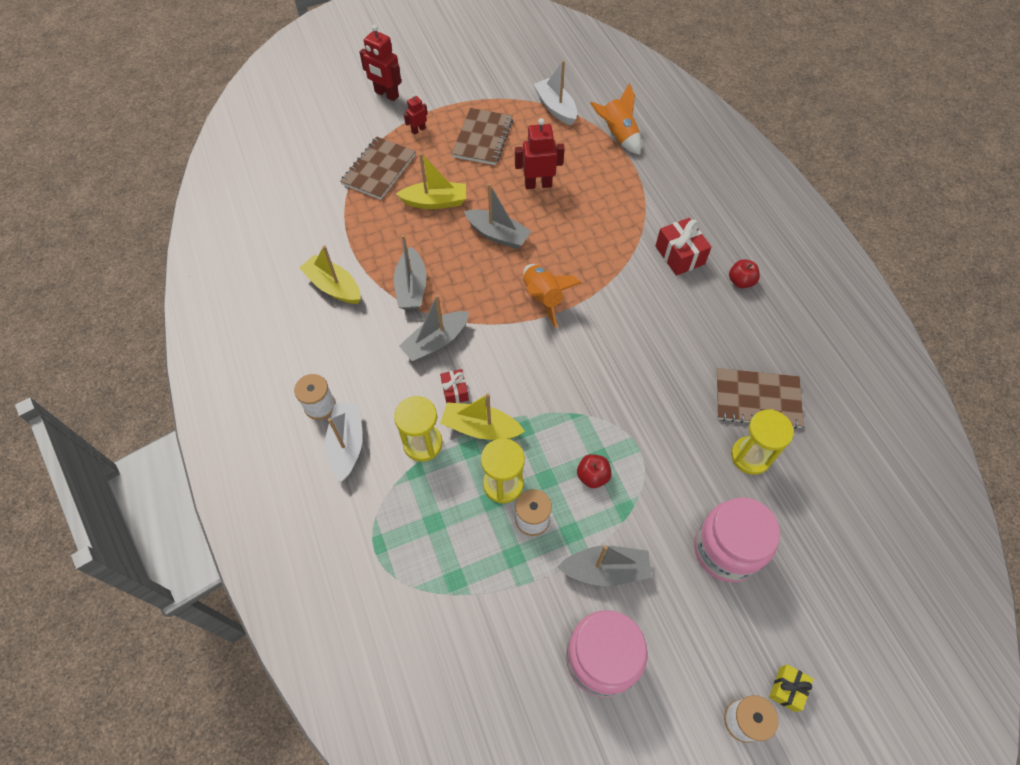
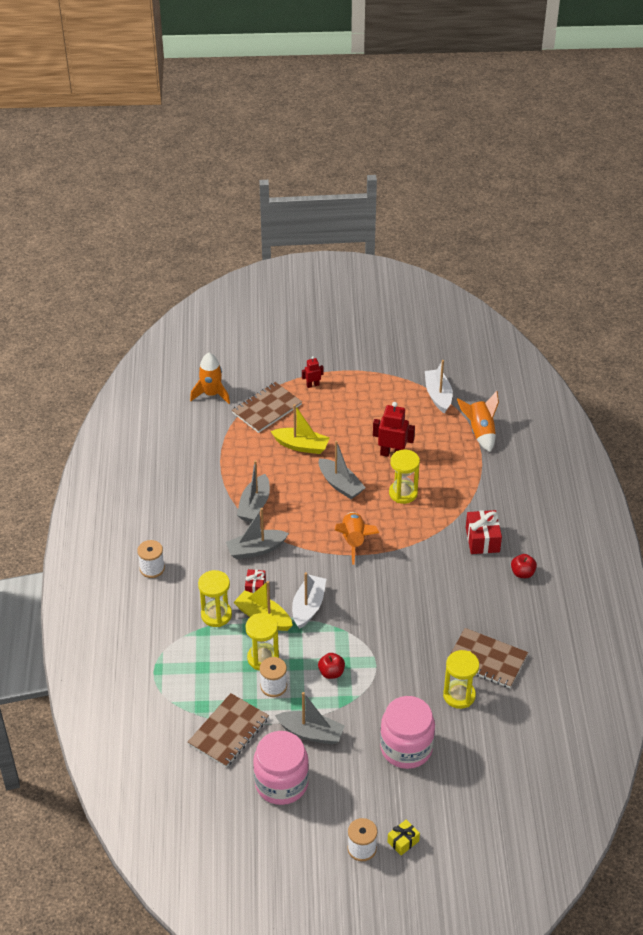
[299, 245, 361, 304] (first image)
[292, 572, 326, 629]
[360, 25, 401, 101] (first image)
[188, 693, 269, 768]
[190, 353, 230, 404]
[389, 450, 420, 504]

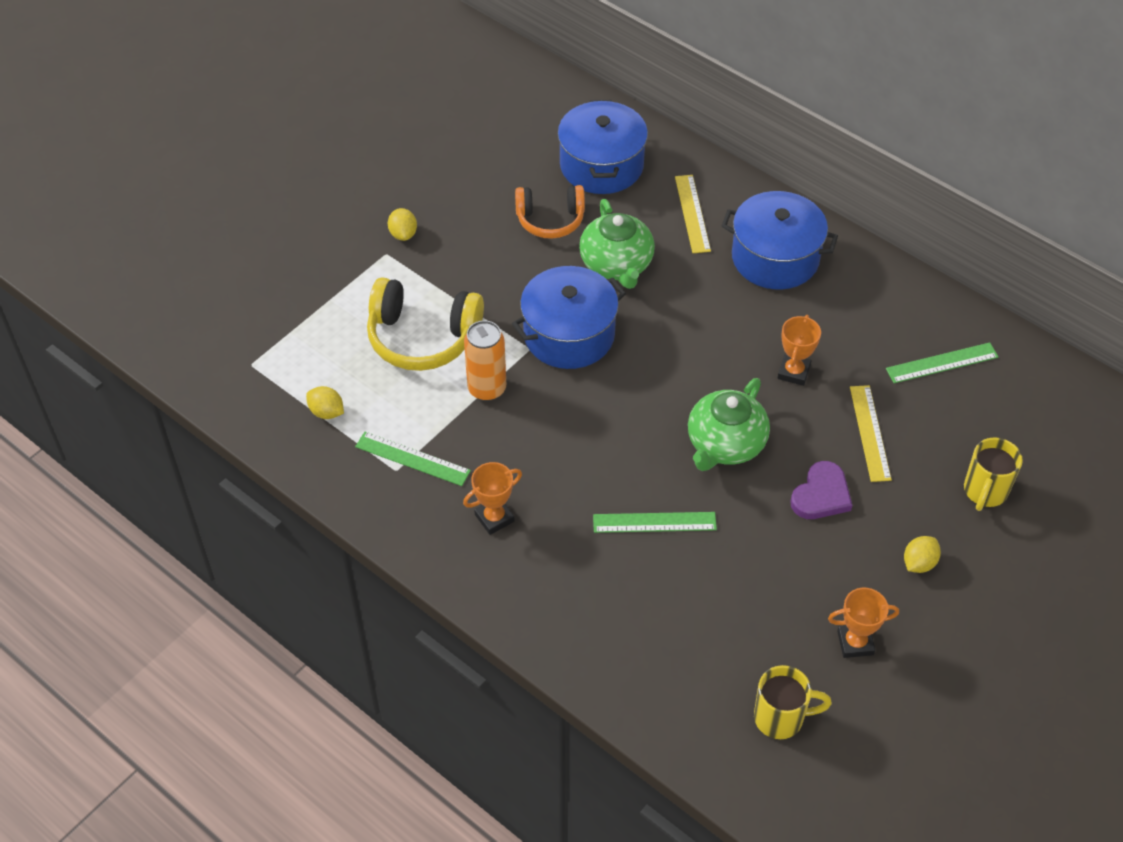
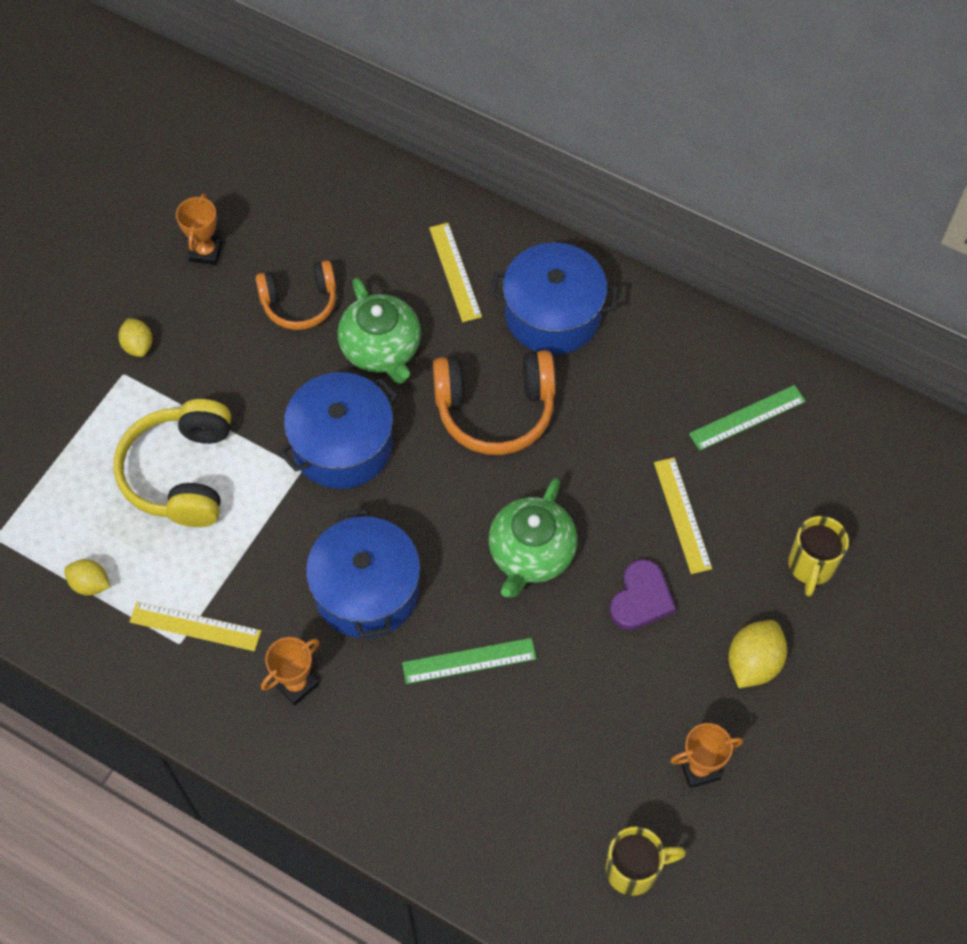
[129, 602, 261, 651]
[114, 399, 231, 527]
[464, 320, 506, 401] (first image)
[306, 509, 420, 638]
[176, 194, 223, 265]
[728, 620, 787, 688]
[433, 350, 556, 455]

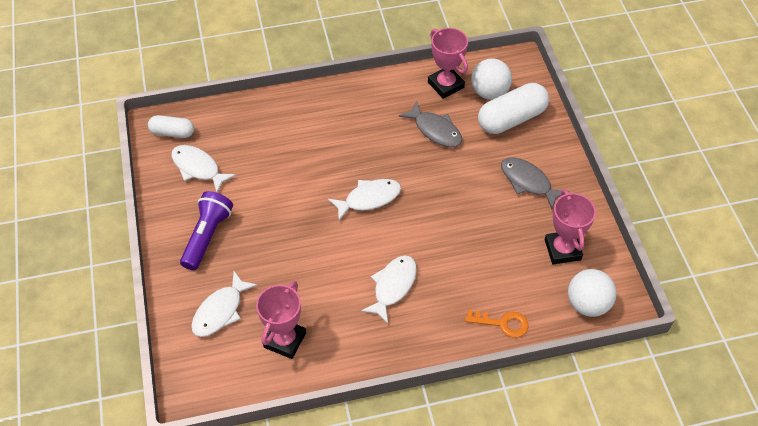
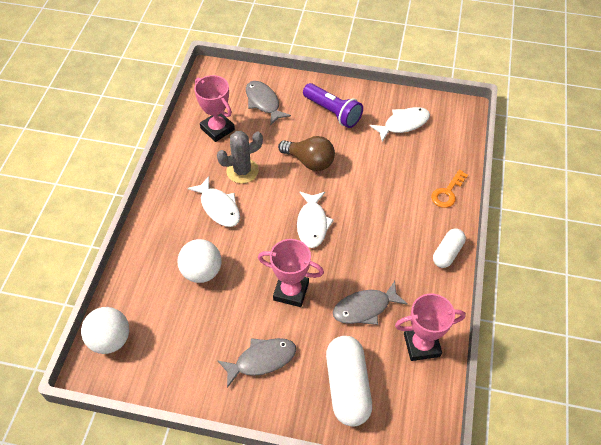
[433, 229, 466, 268]
[246, 81, 291, 126]
[431, 170, 468, 208]
[177, 239, 222, 283]
[258, 239, 324, 307]
[217, 131, 263, 183]
[278, 136, 335, 171]

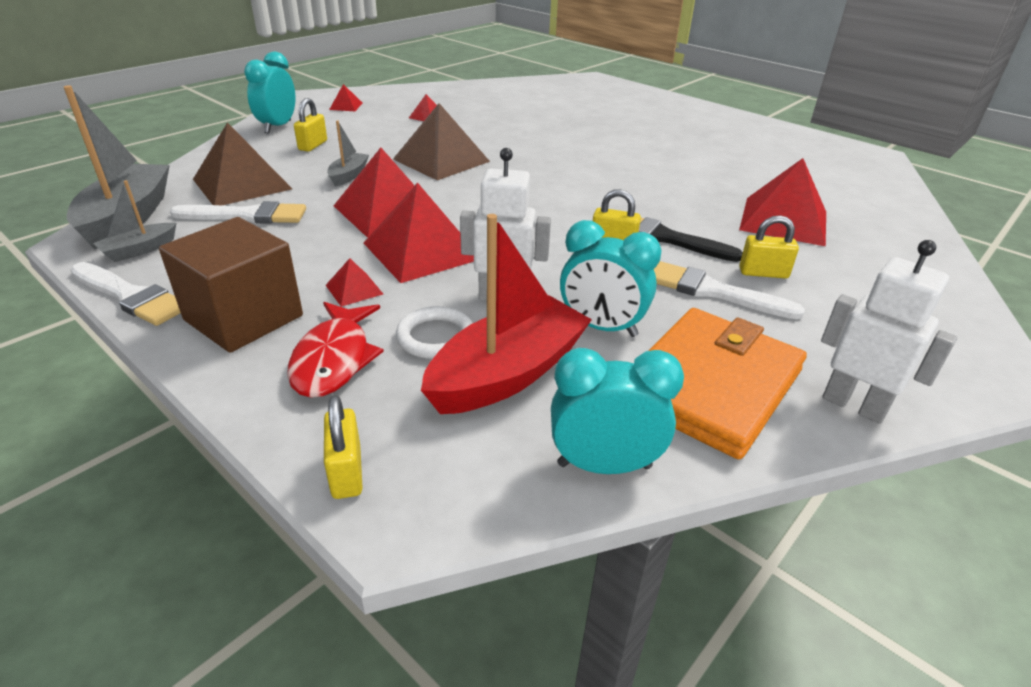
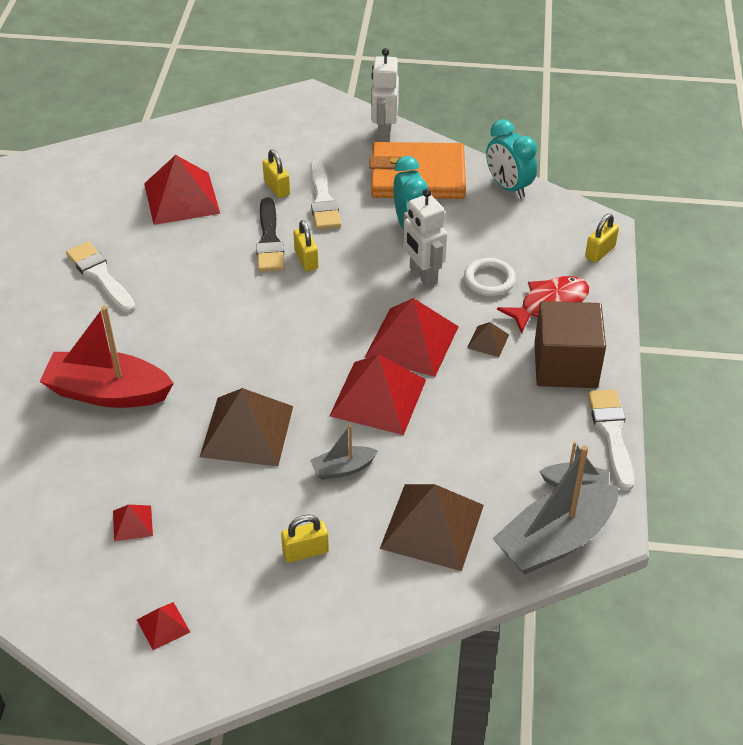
[66, 242, 136, 313]
[244, 51, 296, 134] (first image)
[467, 322, 509, 357]
[40, 306, 174, 408]

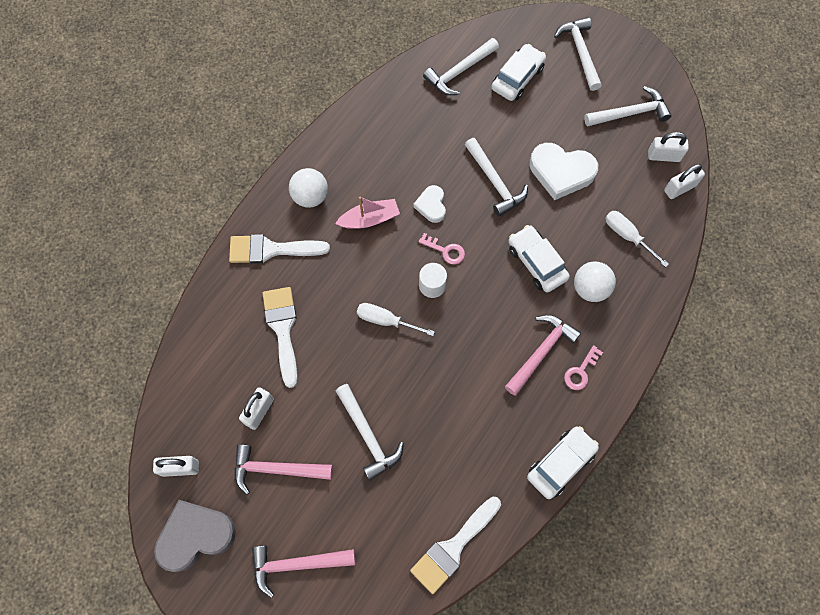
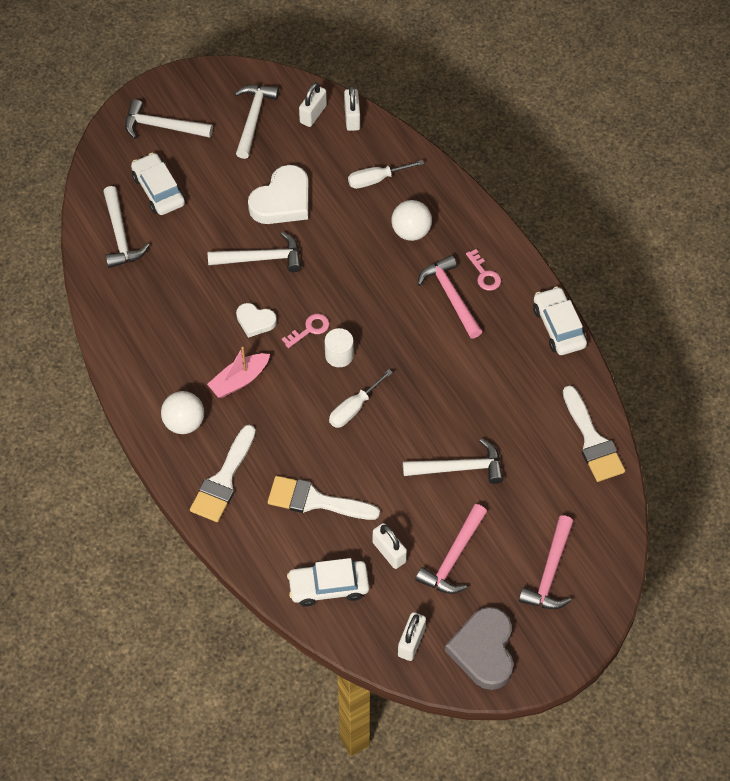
[207, 347, 270, 398]
[287, 558, 369, 607]

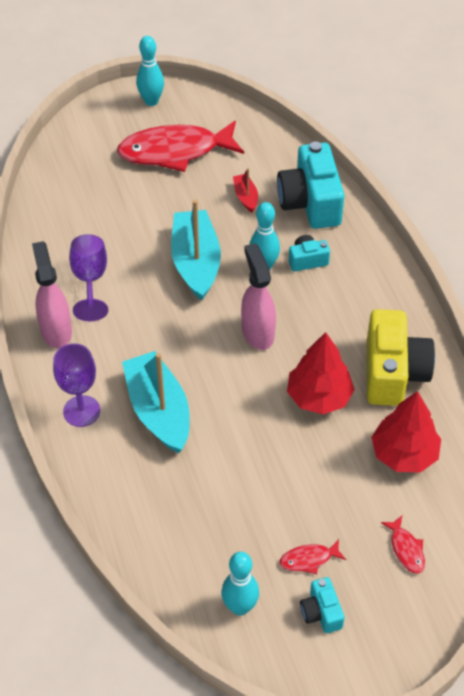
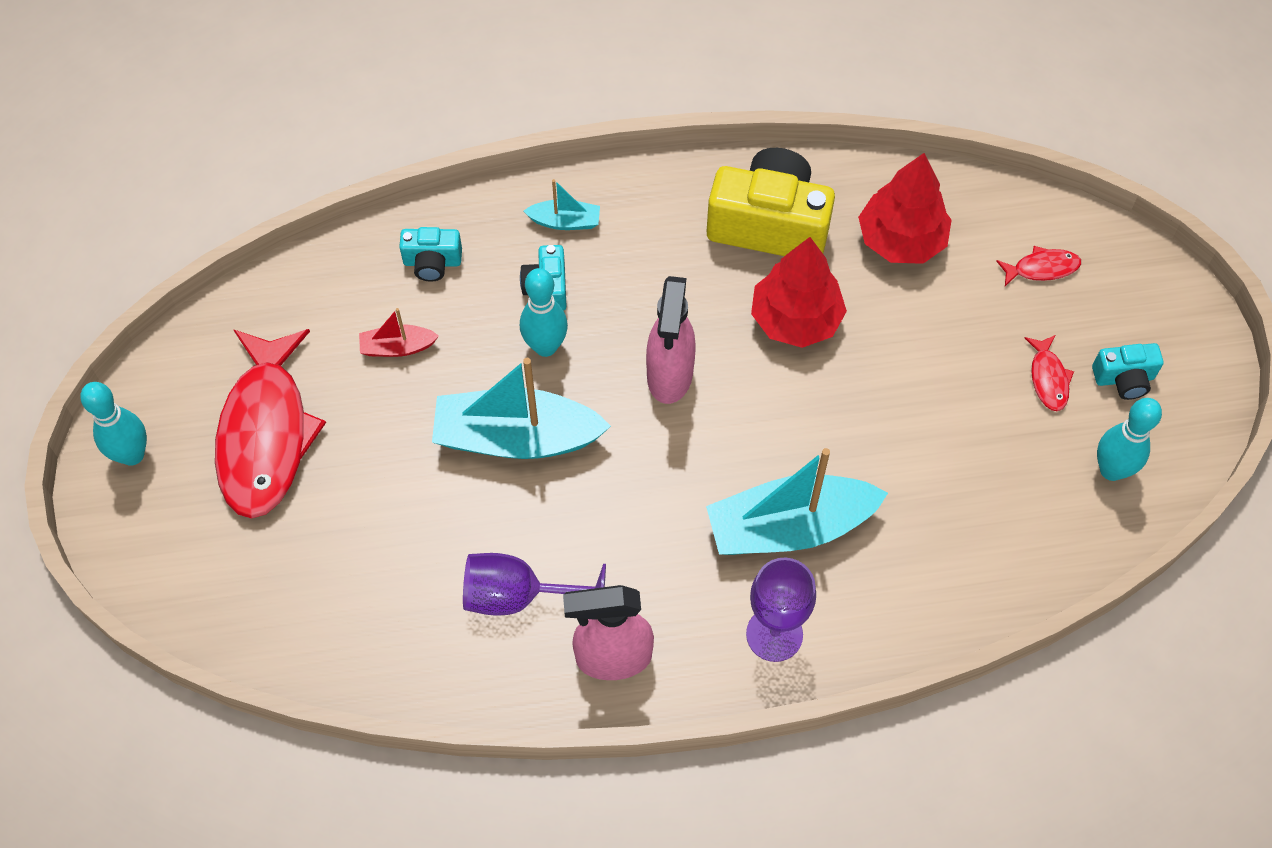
[646, 276, 696, 404]
[399, 227, 462, 282]
[524, 179, 600, 230]

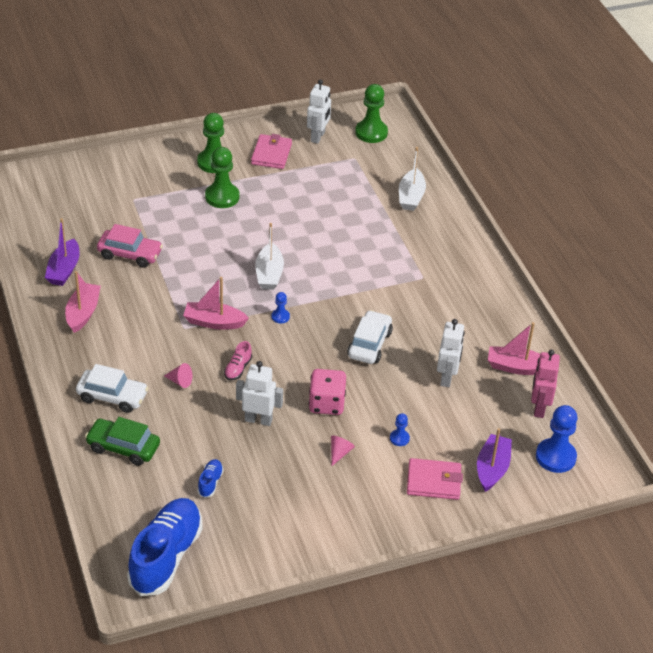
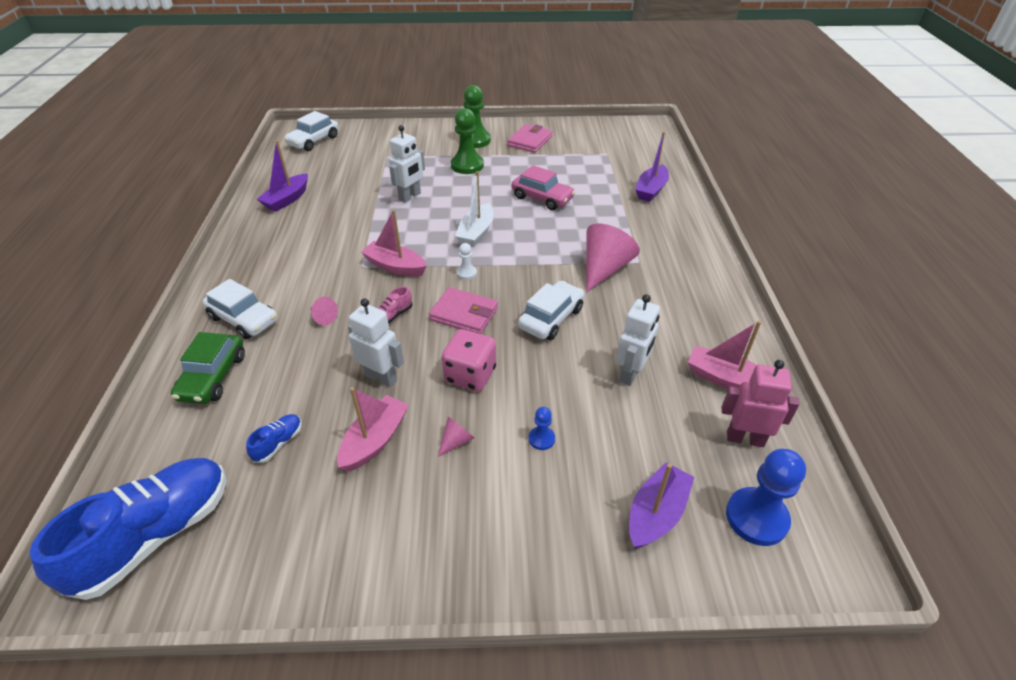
[337, 387, 409, 472]
[171, 332, 245, 404]
[512, 165, 575, 210]
[457, 243, 477, 280]
[389, 125, 425, 203]
[355, 84, 388, 143] (first image)
[635, 132, 669, 202]
[429, 287, 498, 334]
[722, 360, 799, 447]
[284, 111, 338, 151]
[586, 224, 640, 293]

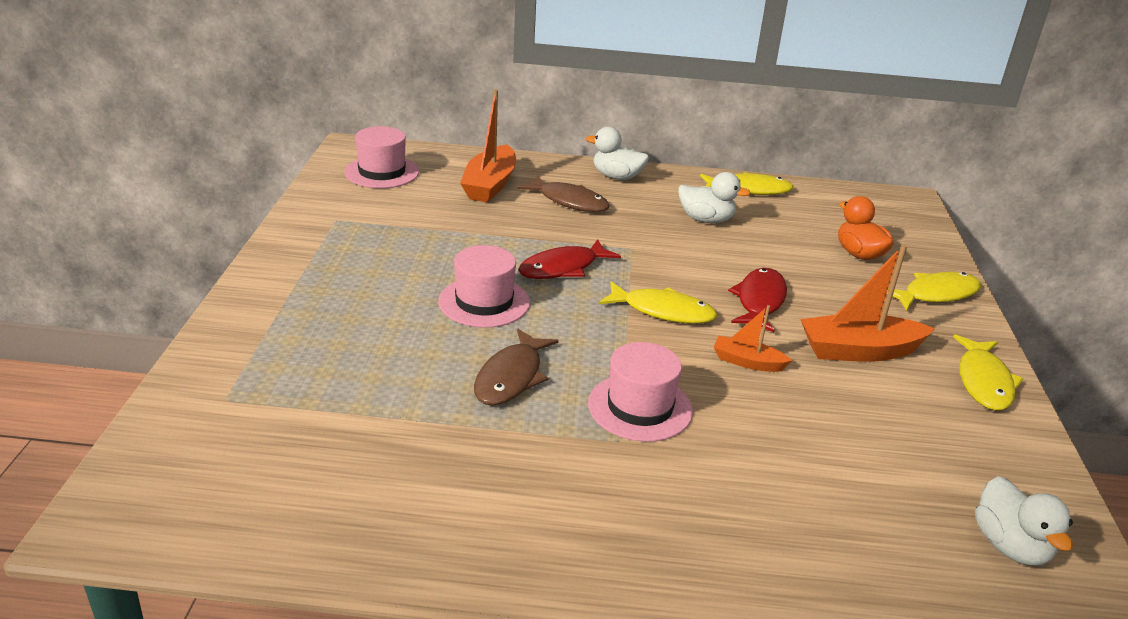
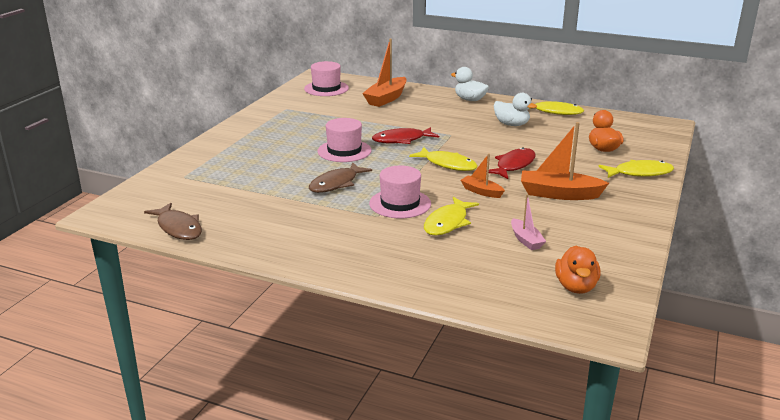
[144, 203, 202, 240]
[424, 197, 479, 236]
[555, 246, 600, 294]
[511, 194, 546, 250]

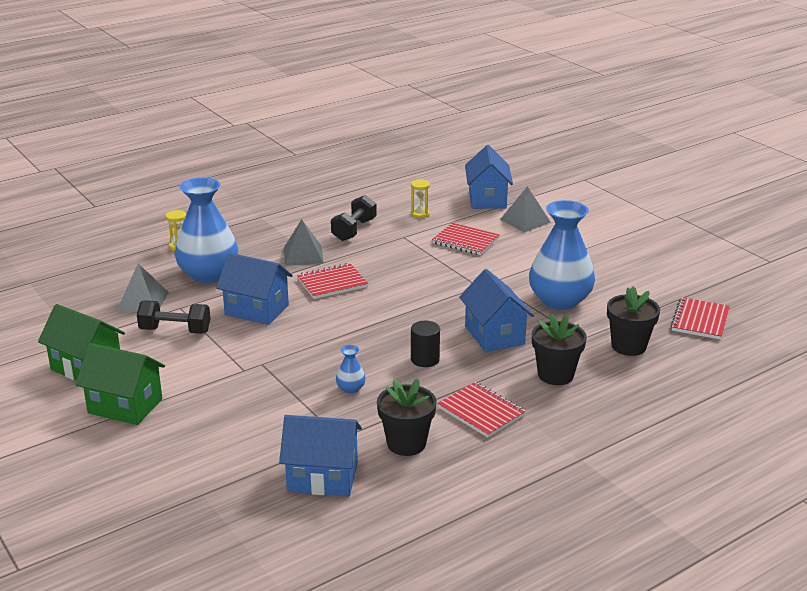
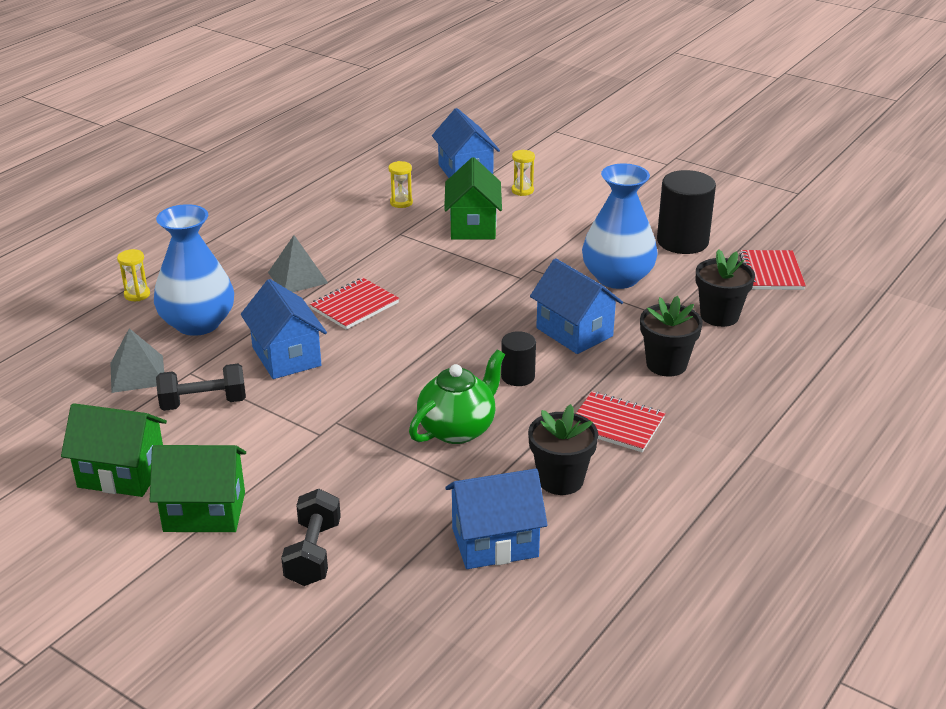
[241, 279, 327, 379]
[281, 489, 341, 586]
[409, 350, 505, 444]
[444, 157, 502, 240]
[512, 150, 535, 196]
[657, 170, 716, 254]

